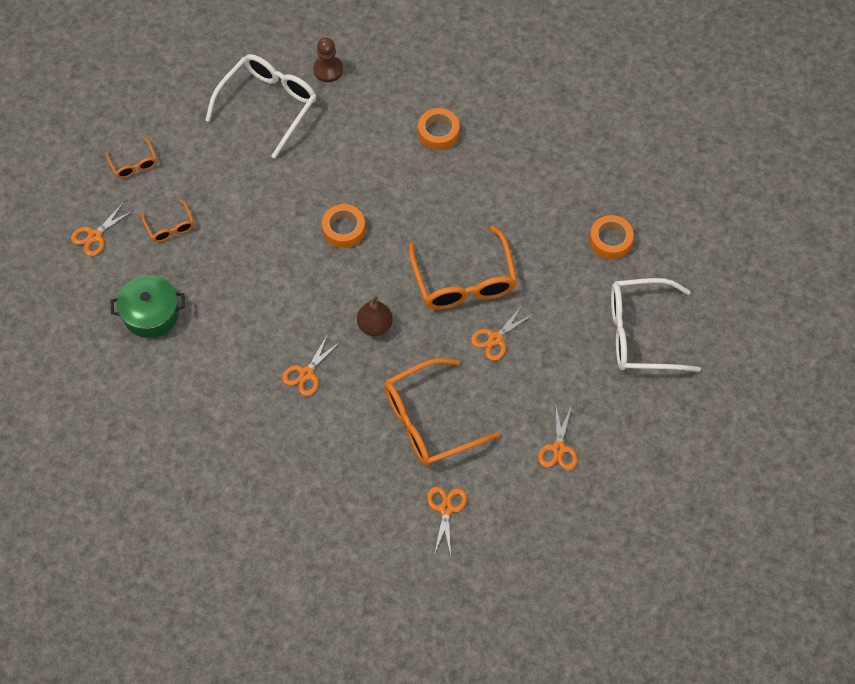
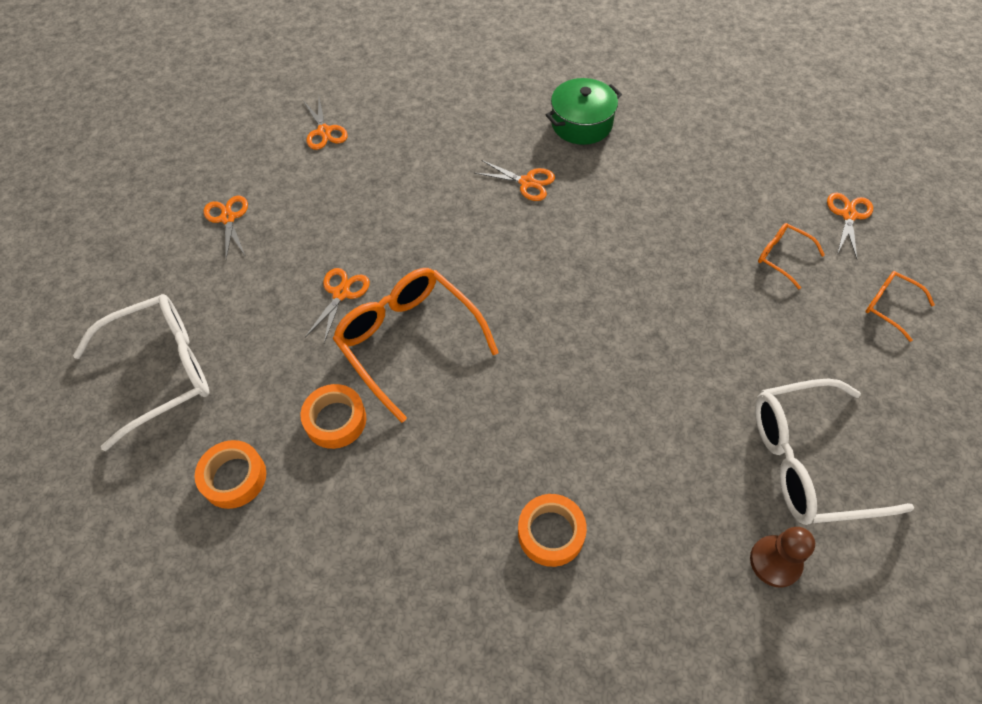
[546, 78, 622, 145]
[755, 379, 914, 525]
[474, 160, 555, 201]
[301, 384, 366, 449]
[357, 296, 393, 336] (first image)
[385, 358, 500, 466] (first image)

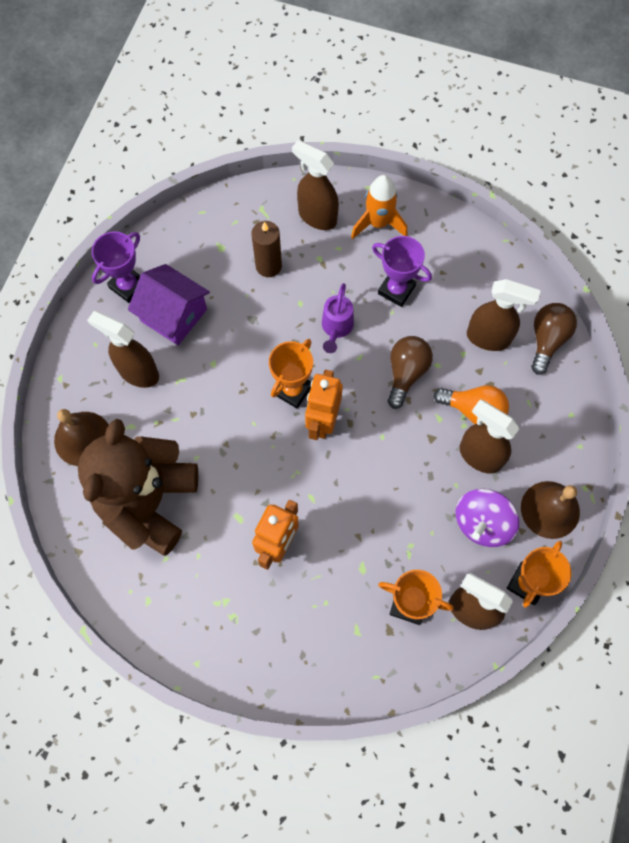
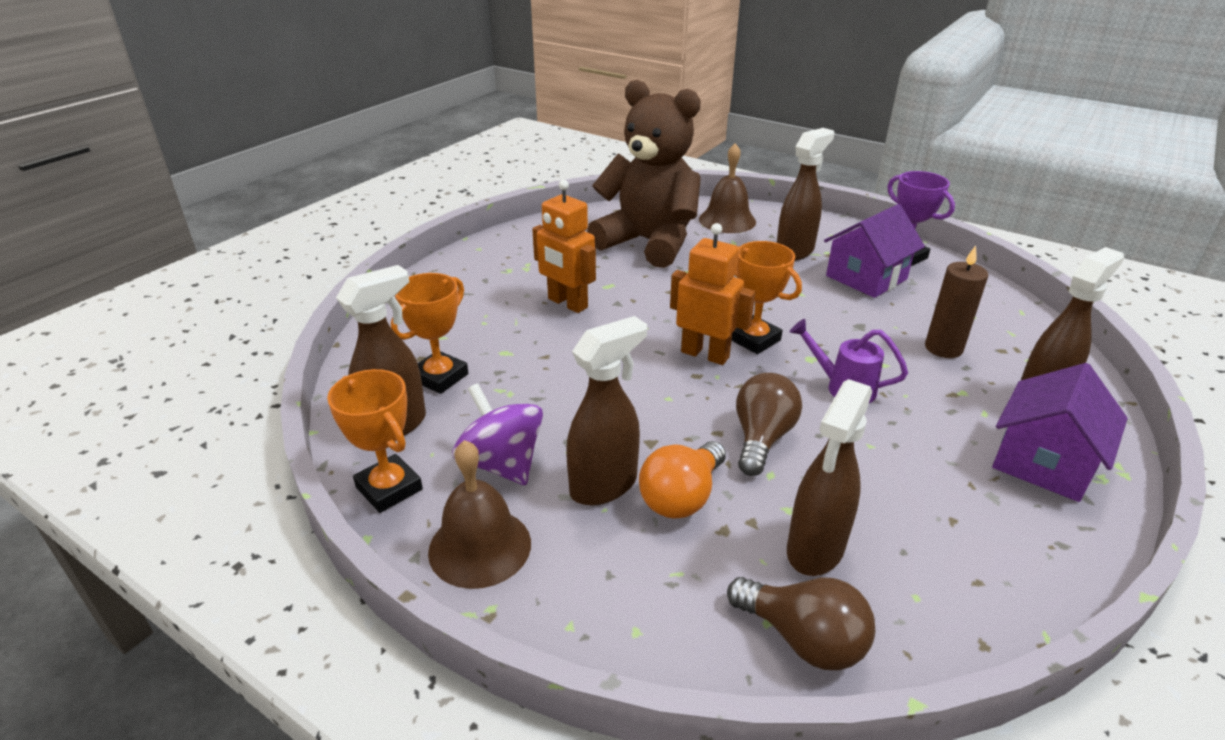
[992, 363, 1128, 502]
[372, 236, 432, 307] (first image)
[736, 373, 802, 476]

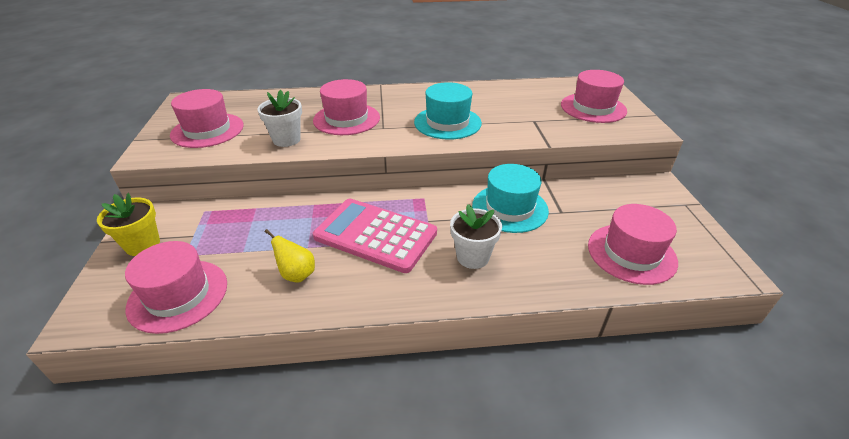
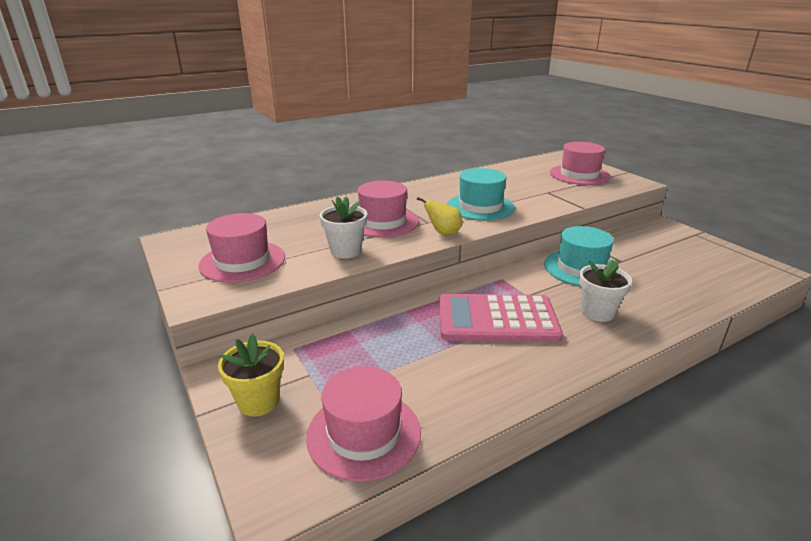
[417, 197, 463, 235]
[588, 204, 678, 285] (first image)

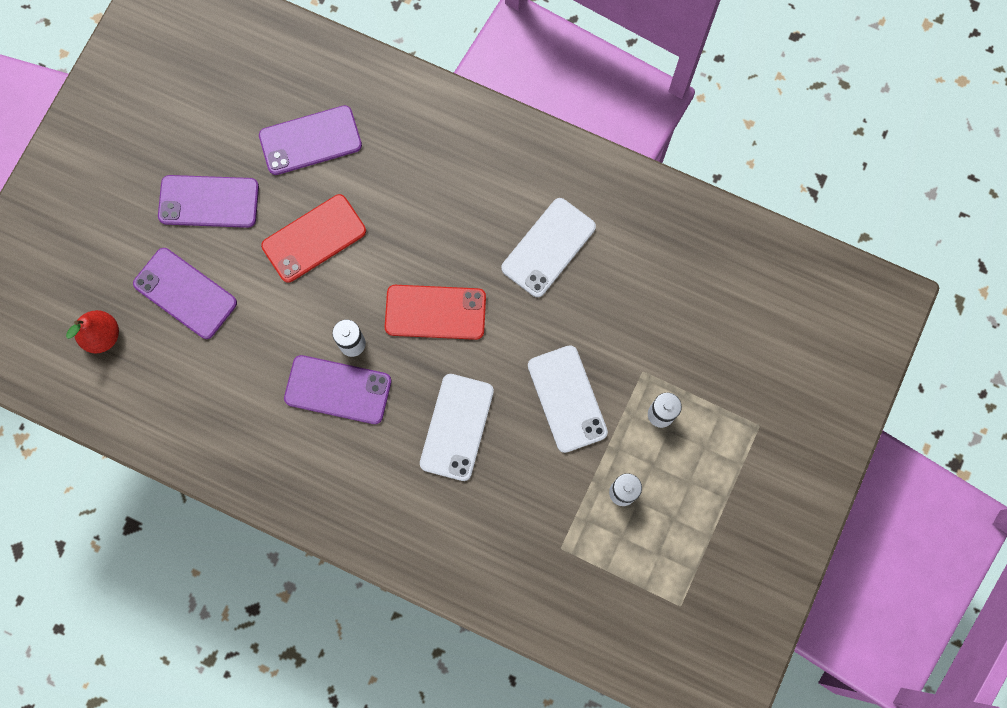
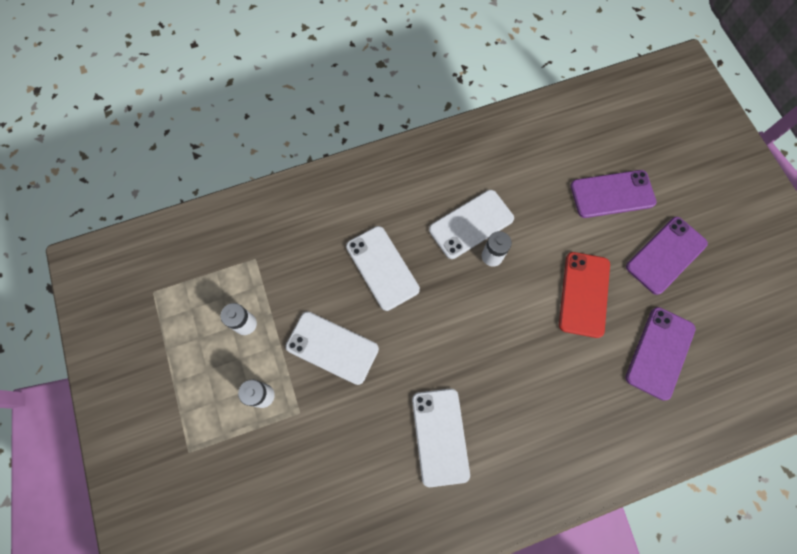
[66, 310, 119, 353] (first image)
[429, 190, 514, 259]
[385, 285, 486, 340] (first image)

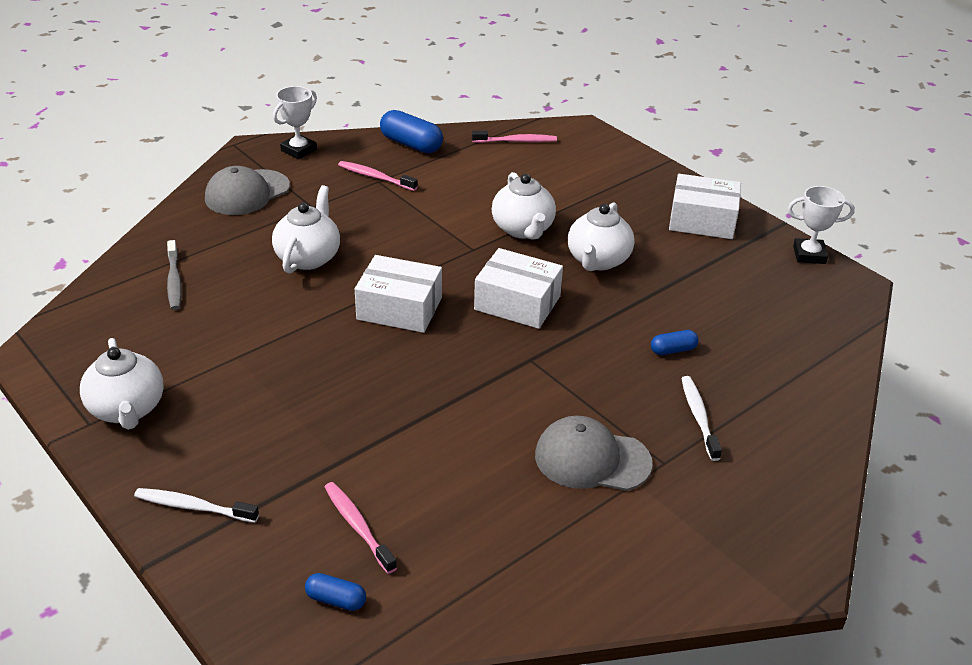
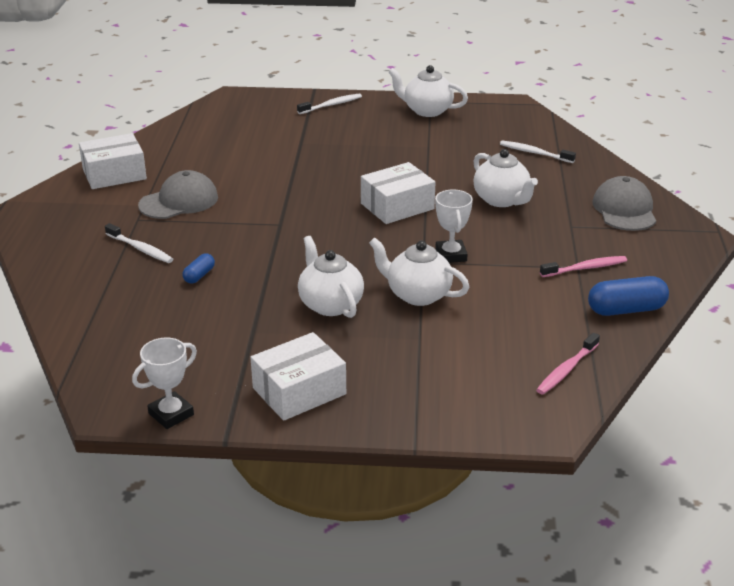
[500, 141, 576, 163]
[435, 190, 473, 263]
[305, 573, 366, 611] (first image)
[325, 482, 397, 574] (first image)
[79, 133, 147, 189]

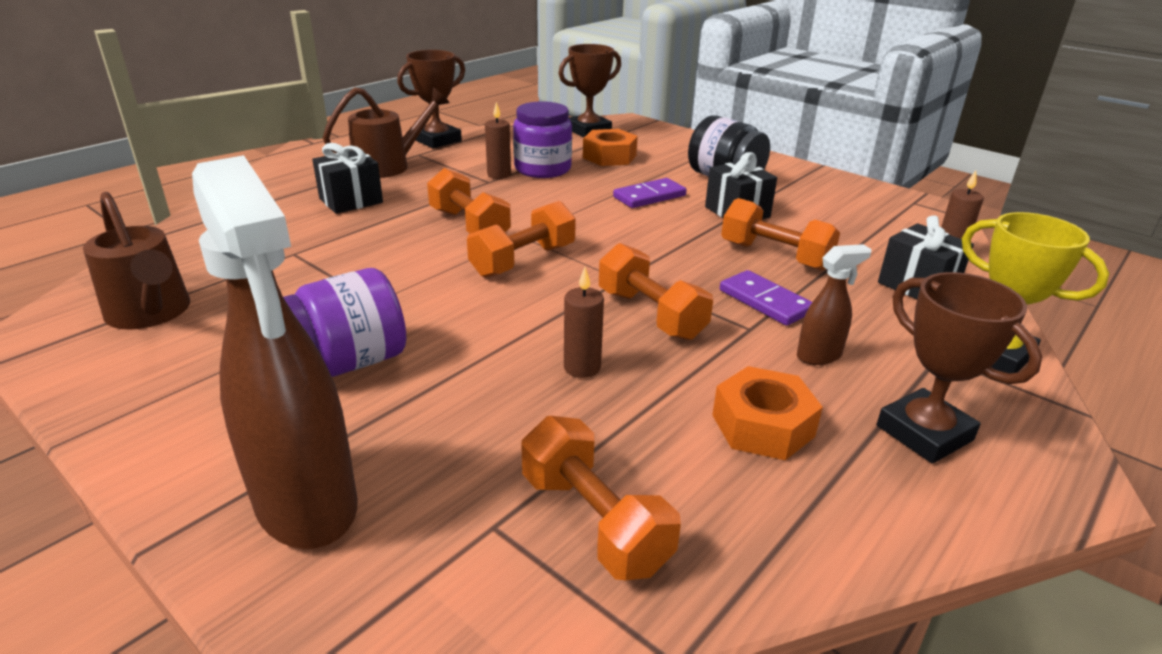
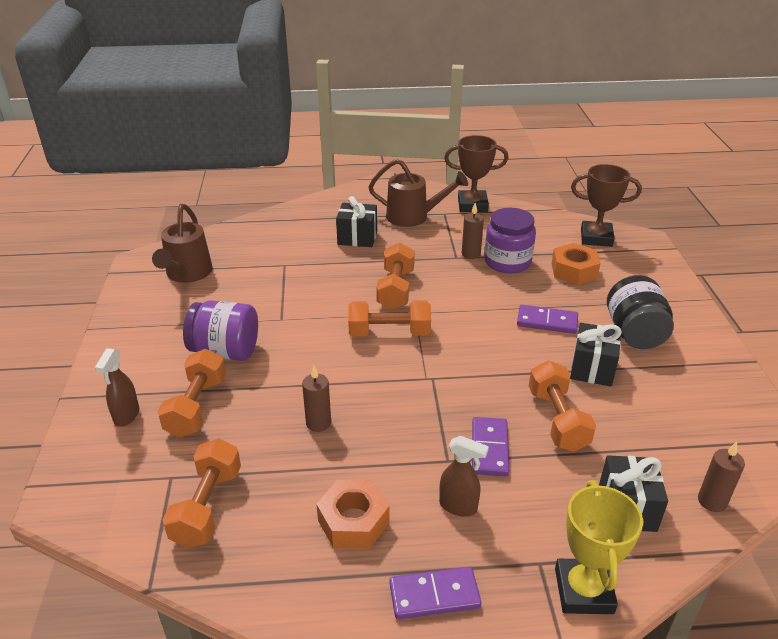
[95, 348, 139, 427]
[158, 349, 226, 438]
[389, 567, 481, 619]

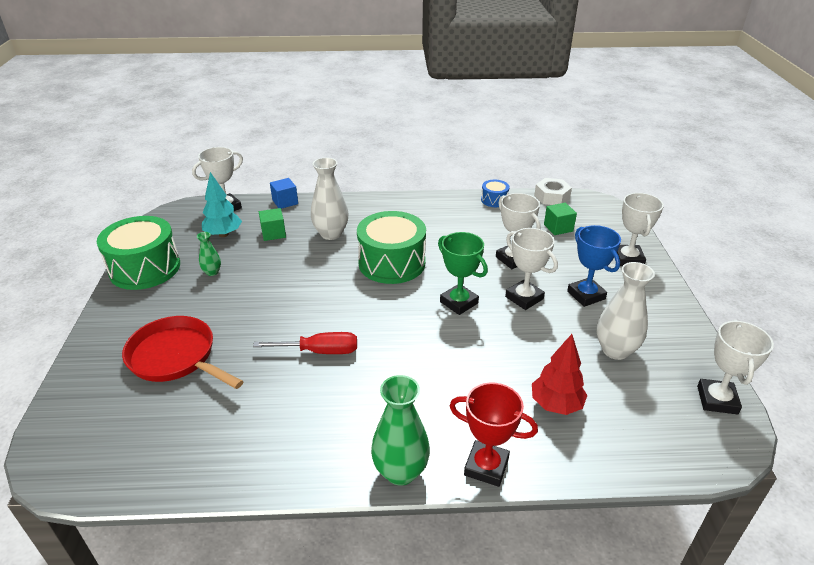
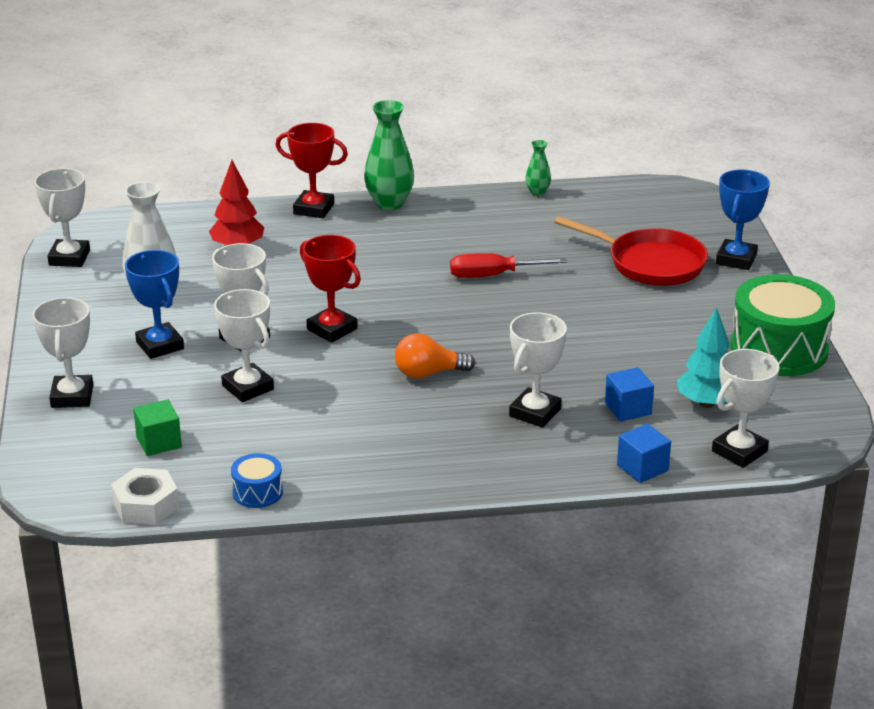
[525, 140, 551, 196]
[605, 367, 654, 422]
[509, 312, 567, 428]
[395, 333, 475, 379]
[300, 235, 361, 343]
[716, 170, 770, 270]

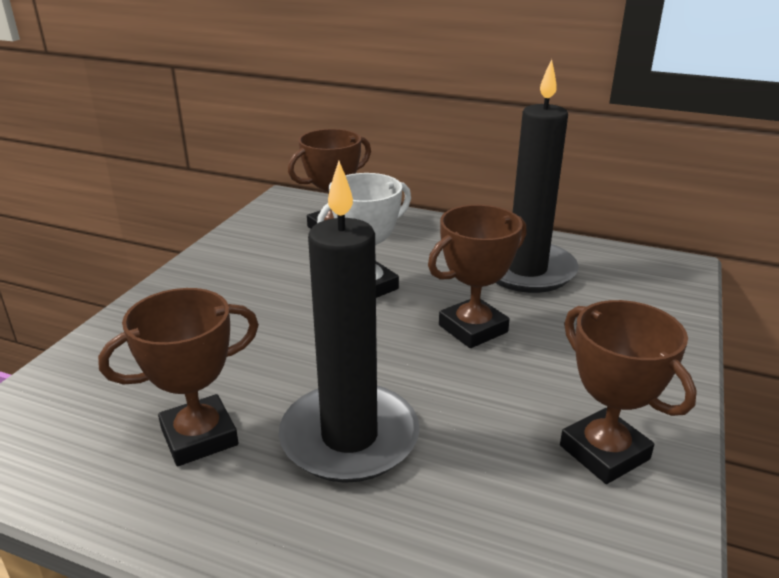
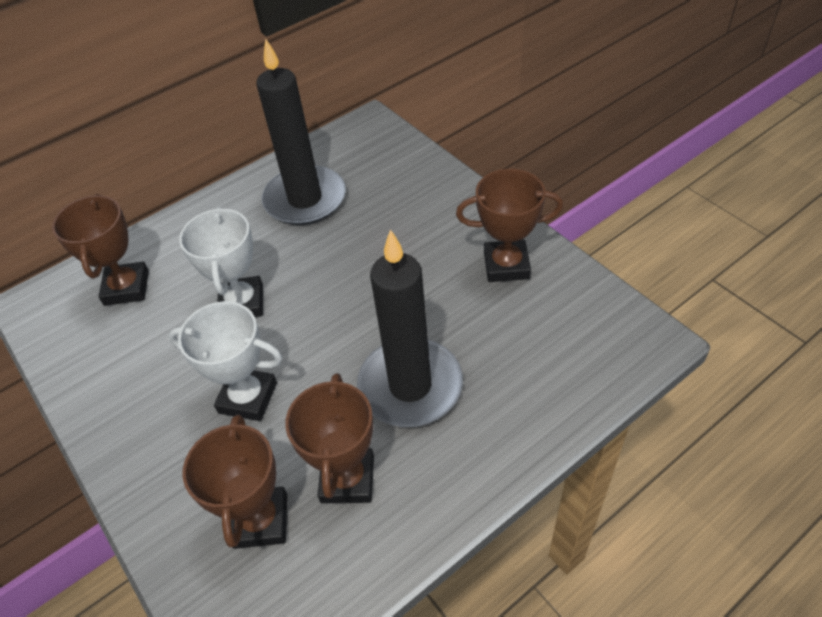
[183, 415, 287, 549]
[168, 301, 282, 421]

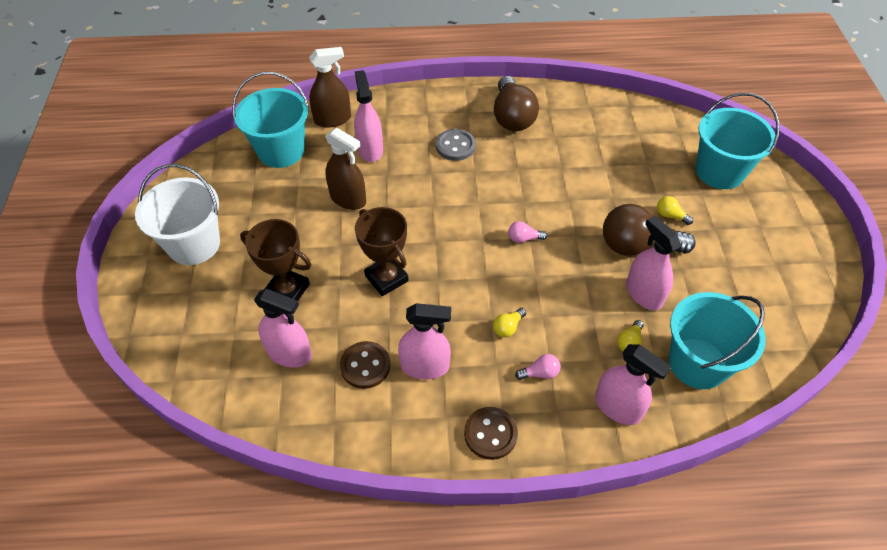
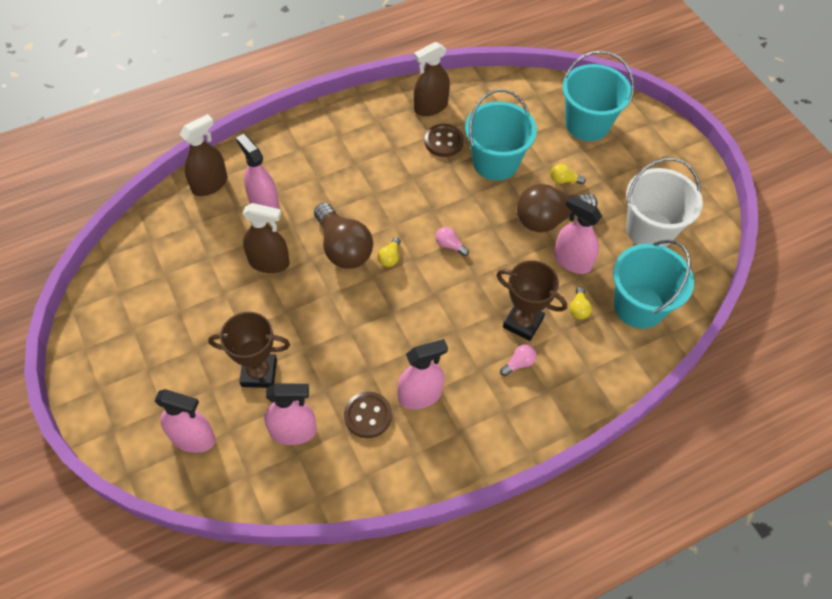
[626, 158, 703, 247]
[465, 89, 537, 181]
[497, 260, 567, 341]
[436, 129, 476, 161] (first image)
[425, 124, 464, 157]
[378, 237, 401, 267]
[314, 203, 373, 269]
[435, 227, 469, 256]
[154, 389, 215, 453]
[414, 42, 450, 116]

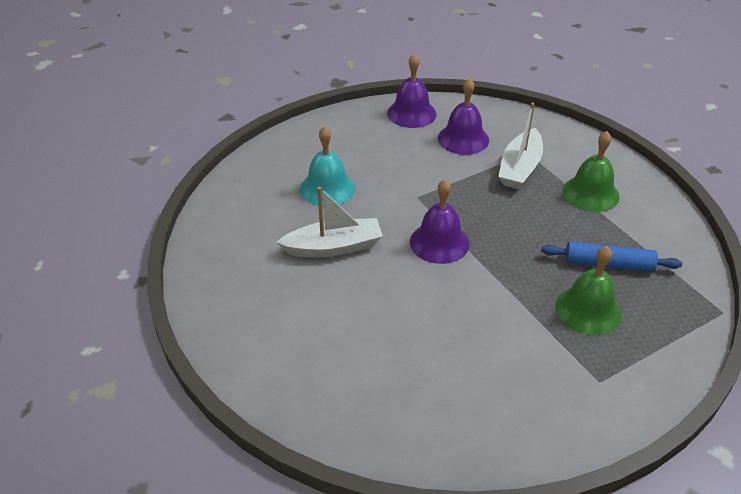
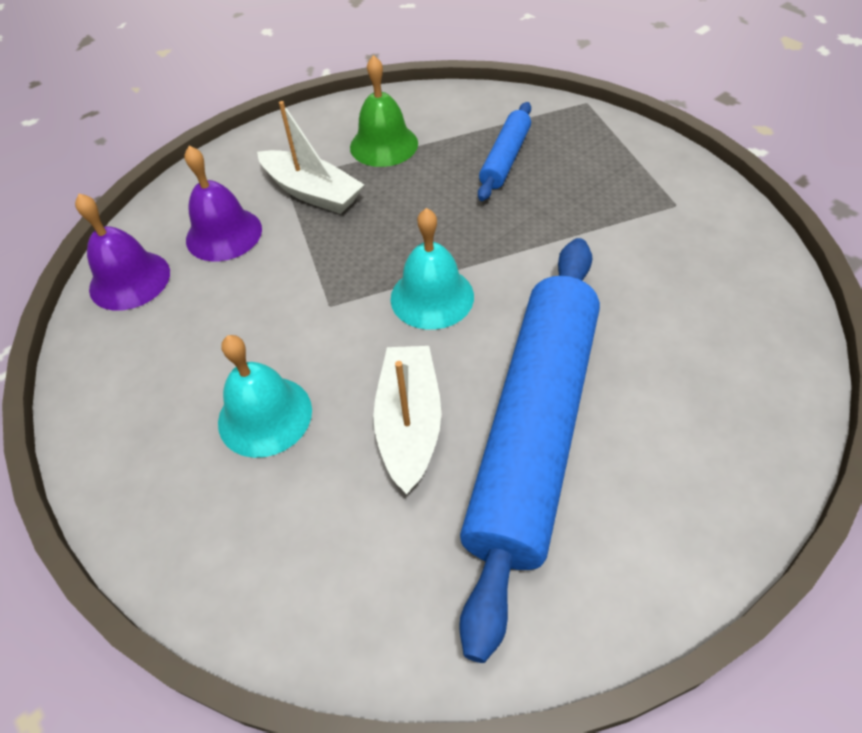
[390, 208, 474, 330]
[555, 246, 622, 335] (first image)
[459, 238, 600, 663]

